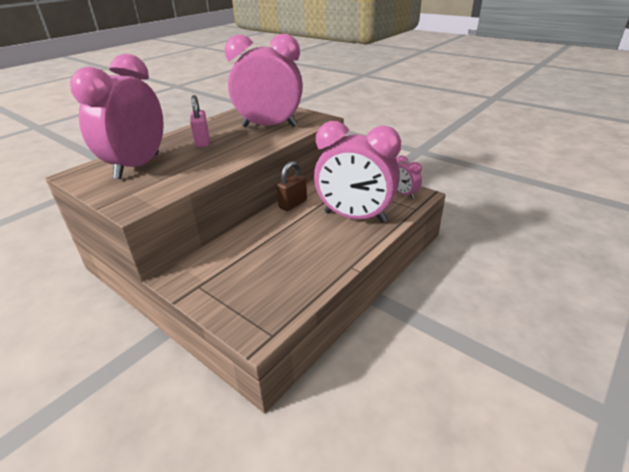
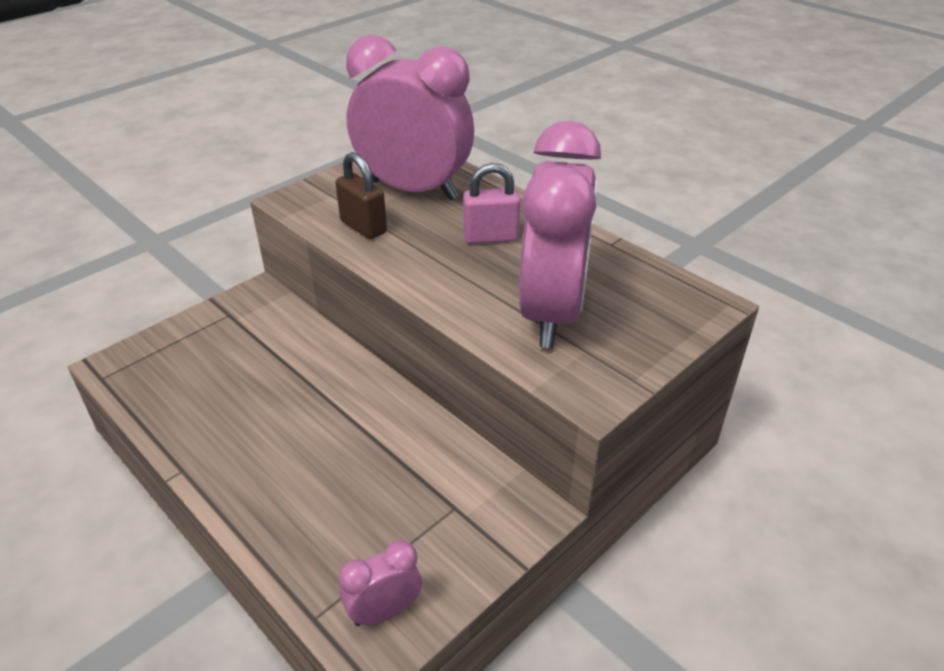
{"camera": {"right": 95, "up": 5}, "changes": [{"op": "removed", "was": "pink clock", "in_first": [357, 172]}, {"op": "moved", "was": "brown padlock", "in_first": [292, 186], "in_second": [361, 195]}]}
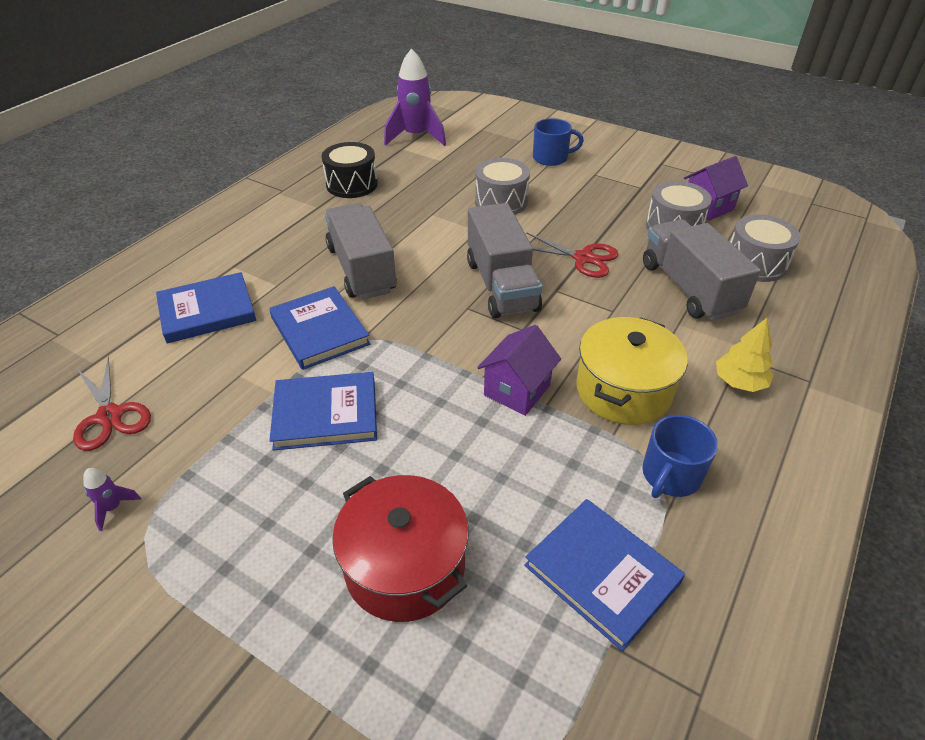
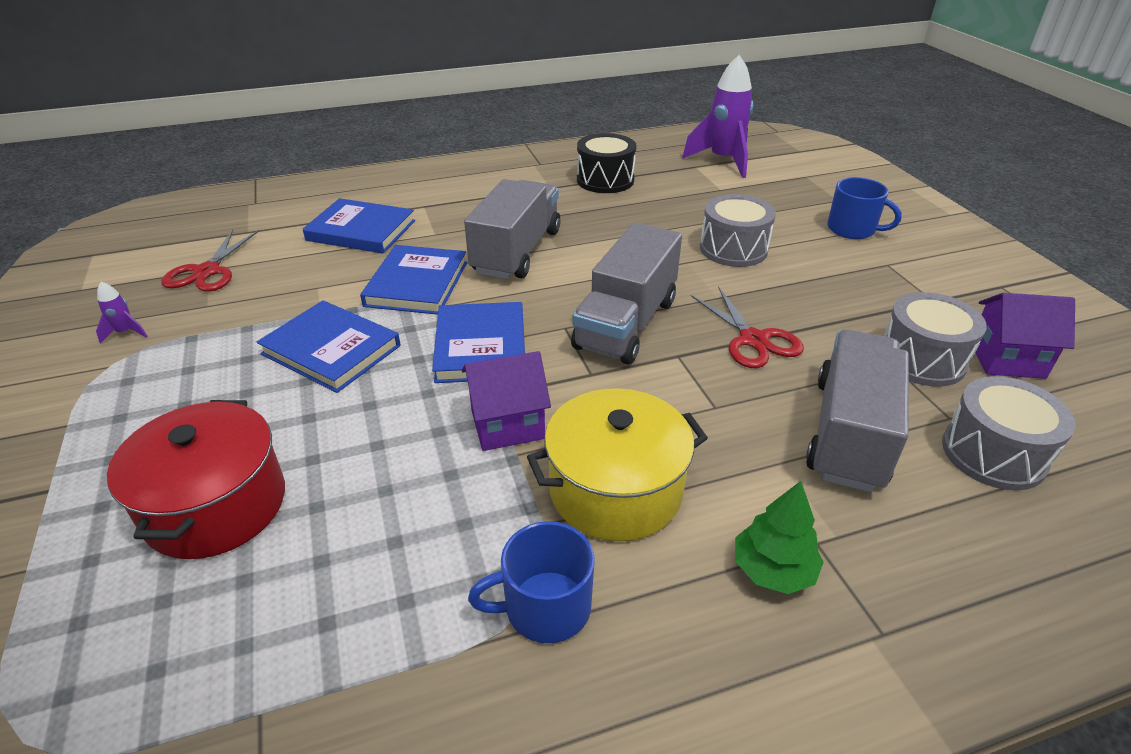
{"camera": {"right": 40, "up": -5}, "changes": [{"op": "recoloured", "was": "yellow tree", "now": "green tree", "in_first": [745, 355], "in_second": [779, 537]}, {"op": "moved", "was": "blue book", "in_first": [604, 575], "in_second": [478, 342]}]}
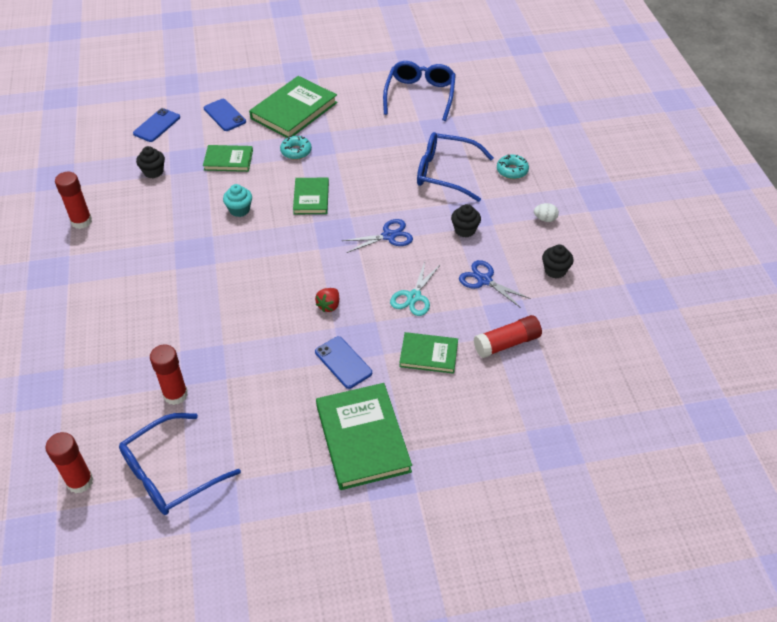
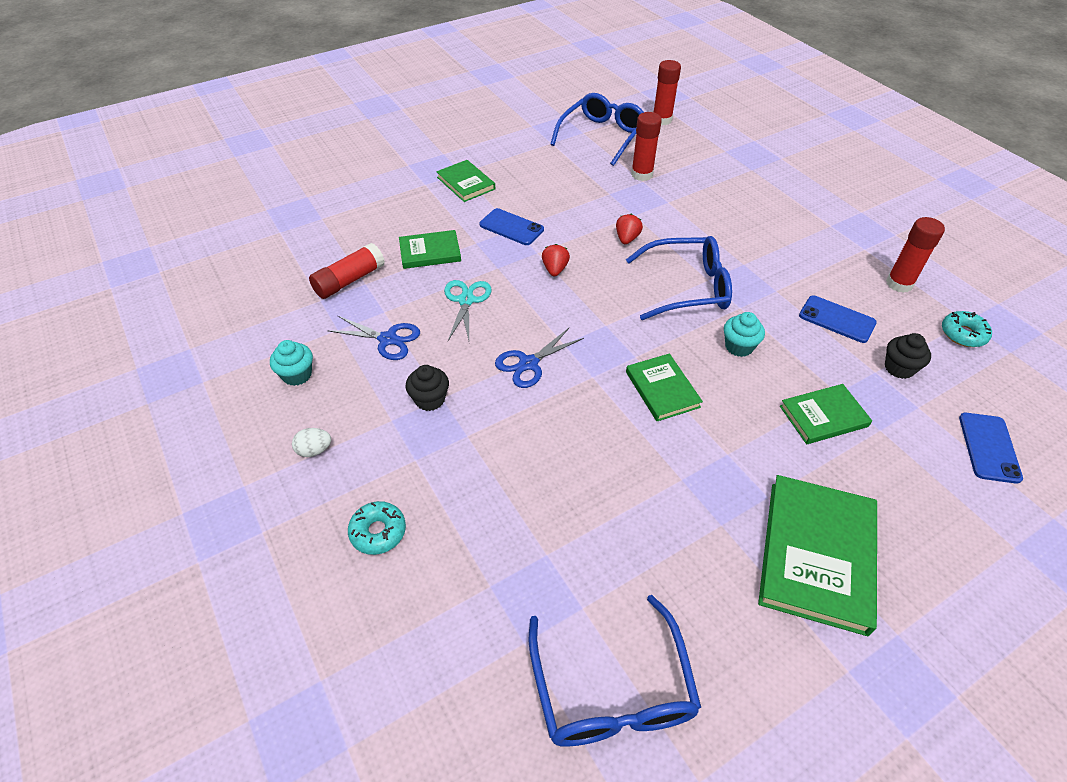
{"camera": {"right": 160, "up": 0}, "changes": [{"op": "moved", "was": "blue phone", "in_first": [225, 115], "in_second": [838, 319]}, {"op": "moved", "was": "blue glasses", "in_first": [455, 167], "in_second": [679, 278]}, {"op": "moved", "was": "turquoise donut", "in_first": [296, 148], "in_second": [967, 329]}, {"op": "recoloured", "was": "black cupcake", "now": "turquoise cupcake", "in_first": [557, 261], "in_second": [291, 363]}, {"op": "resized", "was": "green book", "in_first": [364, 436], "in_second": [465, 181], "ratio": 0.58}, {"op": "added", "now": "red strawberry", "in_second": [629, 229]}]}
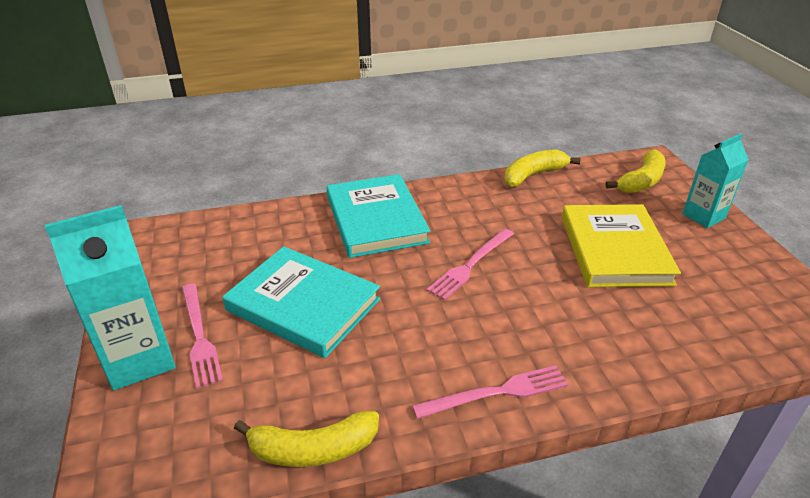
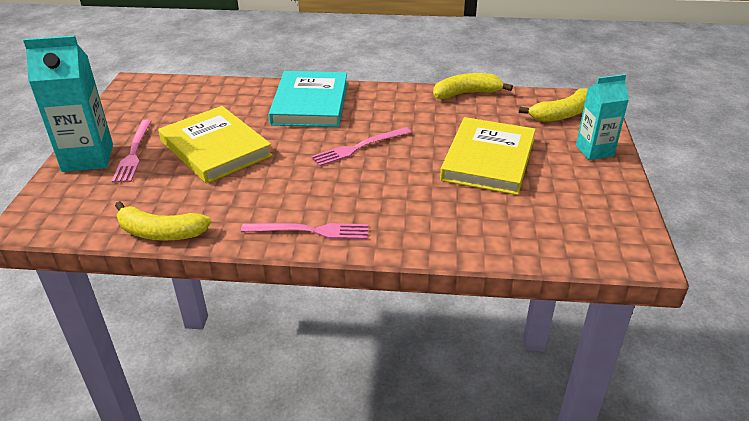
{"camera": {"right": 20, "up": 0}, "changes": [{"op": "recoloured", "was": "turquoise book", "now": "yellow book", "in_first": [301, 302], "in_second": [215, 145]}]}
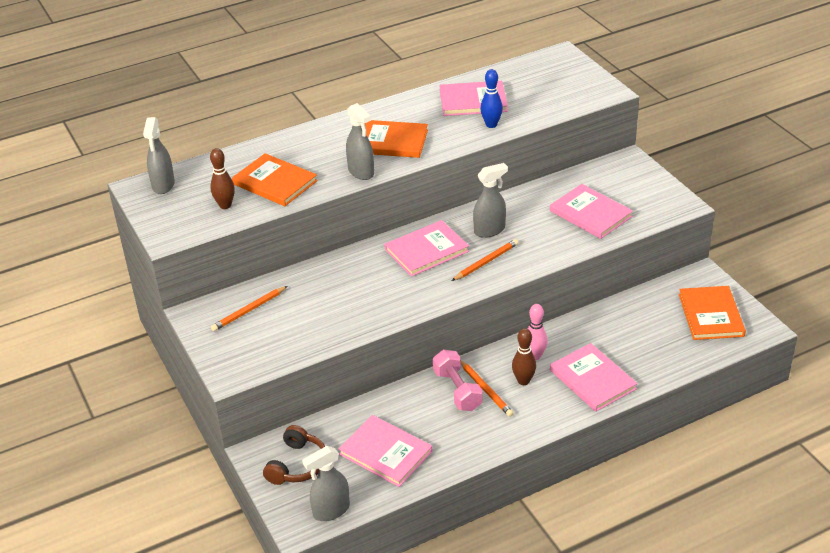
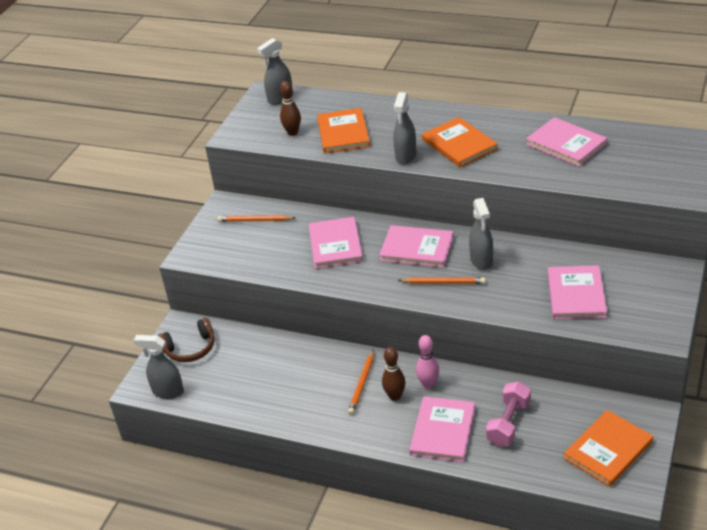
{"camera": {"right": 50, "up": 0}, "changes": [{"op": "removed", "was": "blue bowling pin", "in_first": [491, 98]}, {"op": "turned", "was": "grey spray bottle", "in_first": [490, 200], "in_second": [481, 234], "clockwise": 60}, {"op": "moved", "was": "pink dumbbell", "in_first": [458, 380], "in_second": [508, 414]}, {"op": "moved", "was": "pink book", "in_first": [385, 451], "in_second": [335, 243]}]}
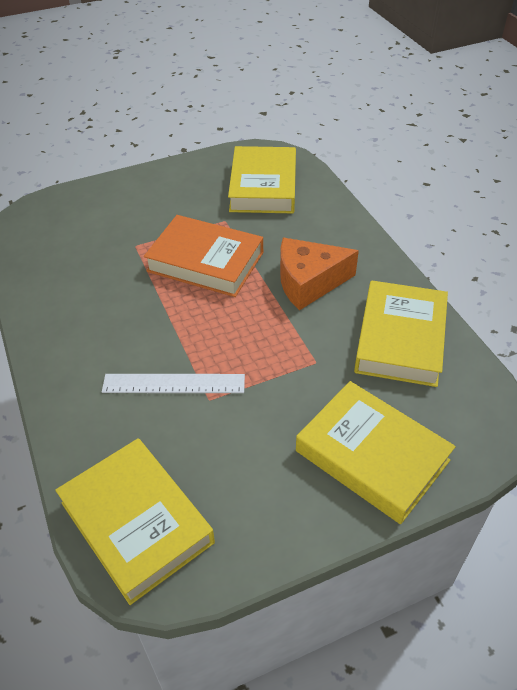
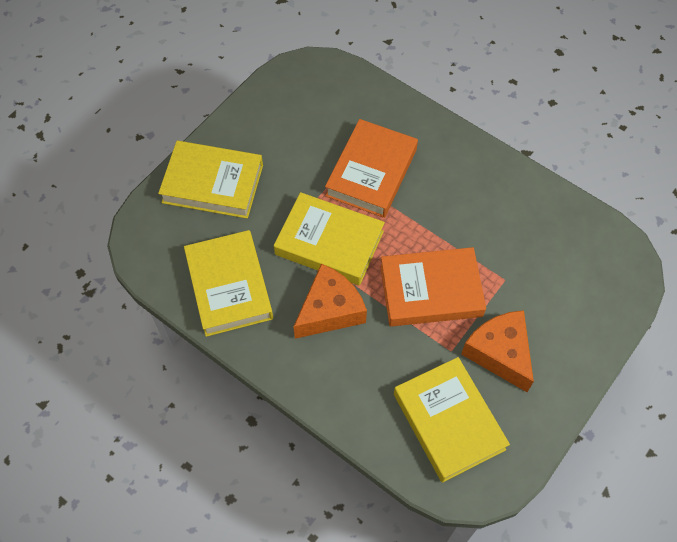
{"camera": {"right": 150, "up": 15}, "changes": [{"op": "replaced", "was": "white ruler", "now": "orange book", "in_first": [173, 383], "in_second": [371, 168]}, {"op": "moved", "was": "yellow book", "in_first": [135, 521], "in_second": [329, 239]}, {"op": "added", "now": "orange cheese", "in_second": [497, 351]}]}
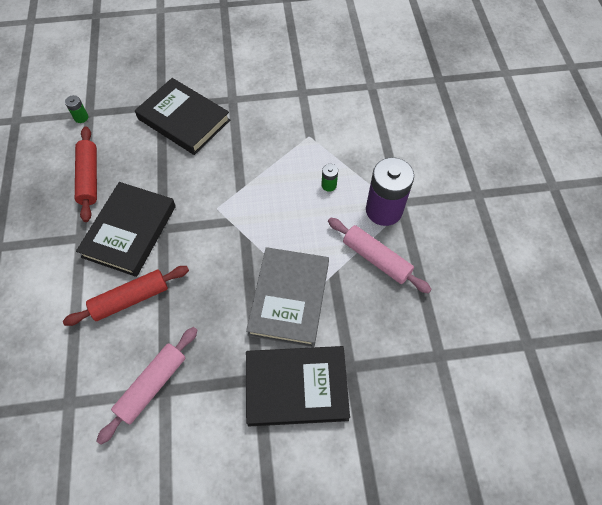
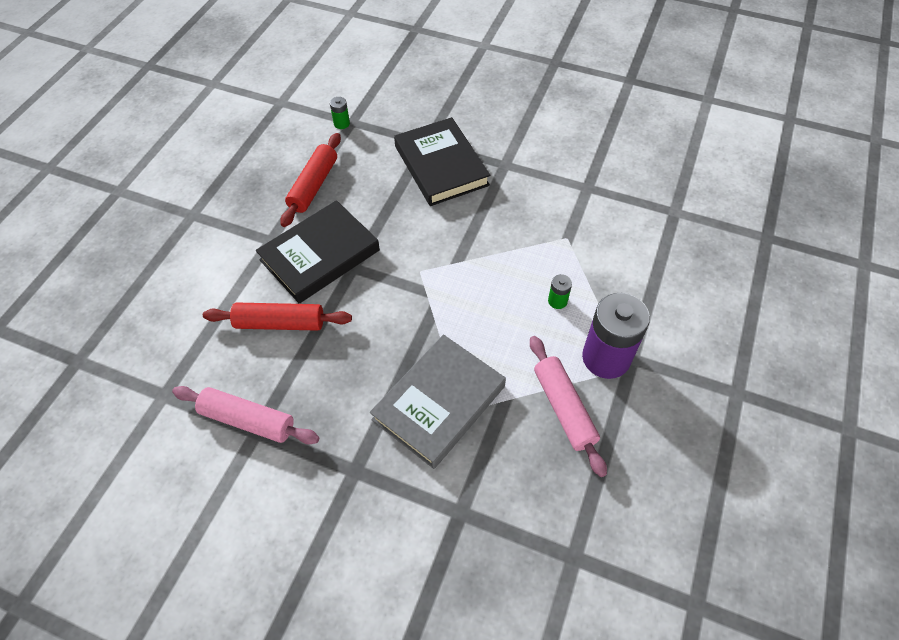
{"camera": {"right": 30, "up": -5}, "changes": [{"op": "turned", "was": "pink rolling pin", "in_first": [147, 386], "in_second": [245, 415], "clockwise": 45}, {"op": "removed", "was": "black book", "in_first": [298, 386]}]}
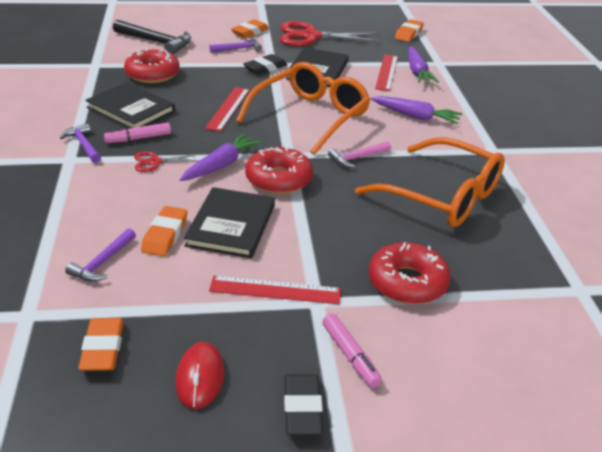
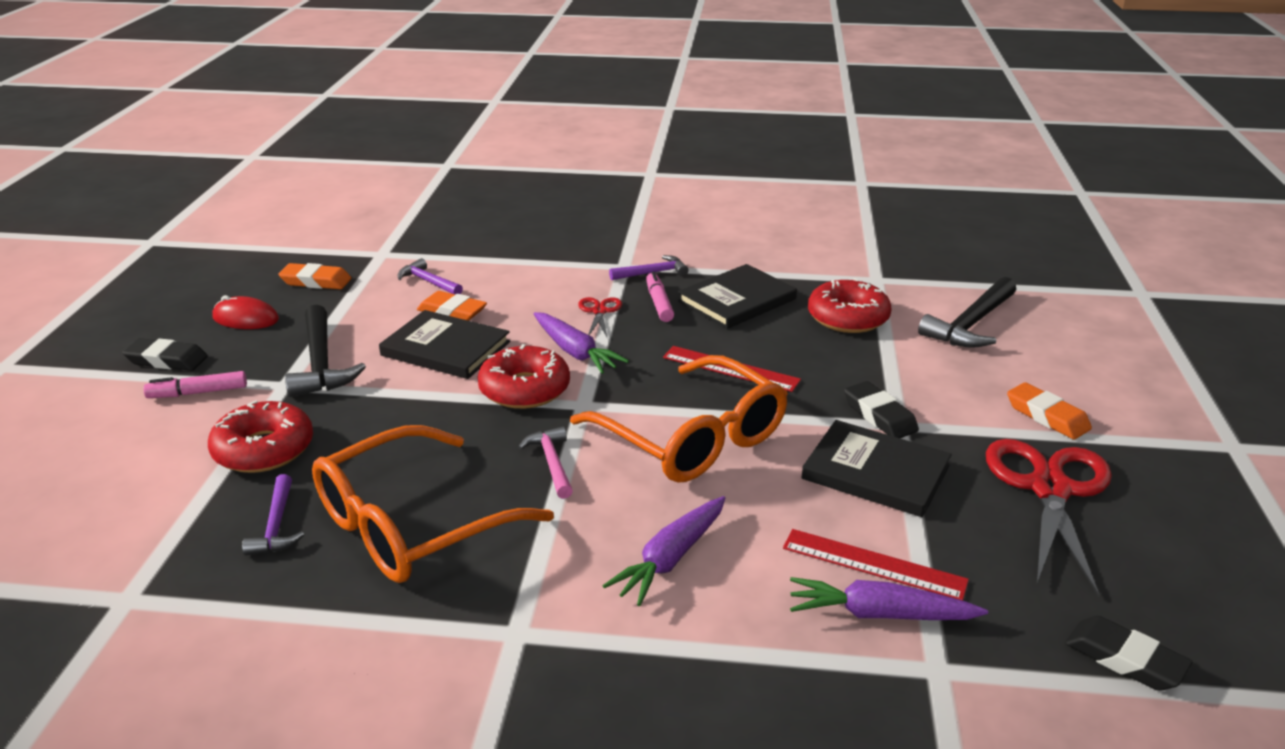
{"camera": {"right": 105, "up": -5}, "changes": [{"op": "recoloured", "was": "orange eraser", "now": "black eraser", "in_first": [409, 30], "in_second": [1128, 653]}, {"op": "moved", "was": "purple hammer", "in_first": [235, 45], "in_second": [273, 515]}, {"op": "replaced", "was": "red ruler", "now": "black hammer", "in_first": [275, 290], "in_second": [325, 351]}]}
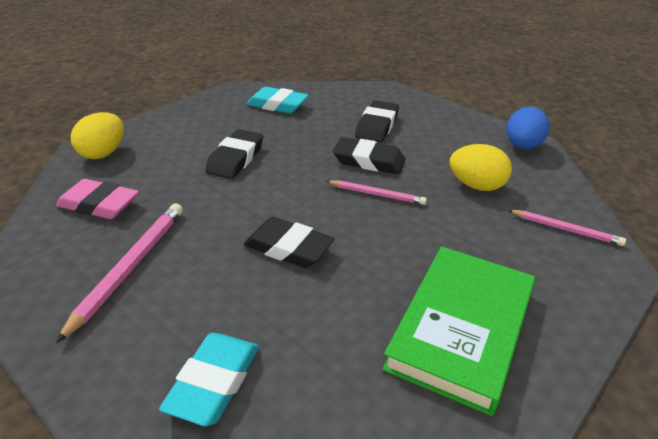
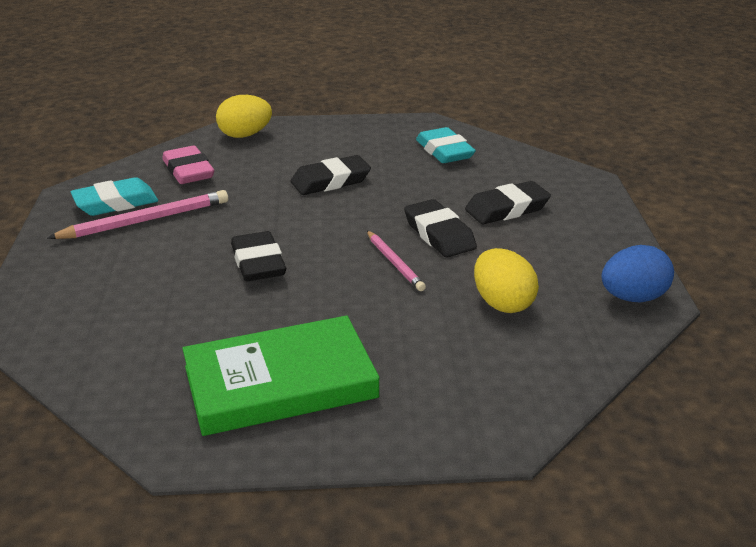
{"camera": {"right": 45, "up": -5}, "changes": [{"op": "removed", "was": "pink pencil", "in_first": [567, 228]}, {"op": "moved", "was": "turquoise eraser", "in_first": [209, 379], "in_second": [114, 196]}]}
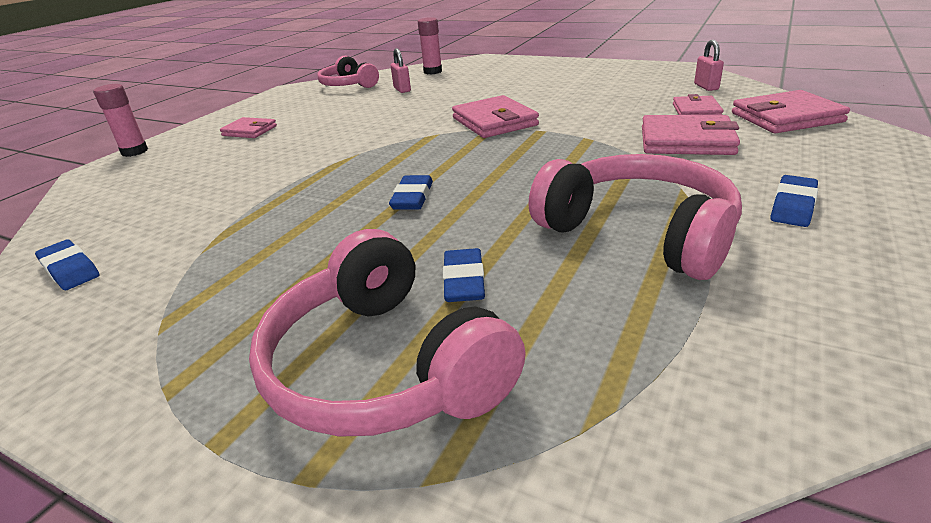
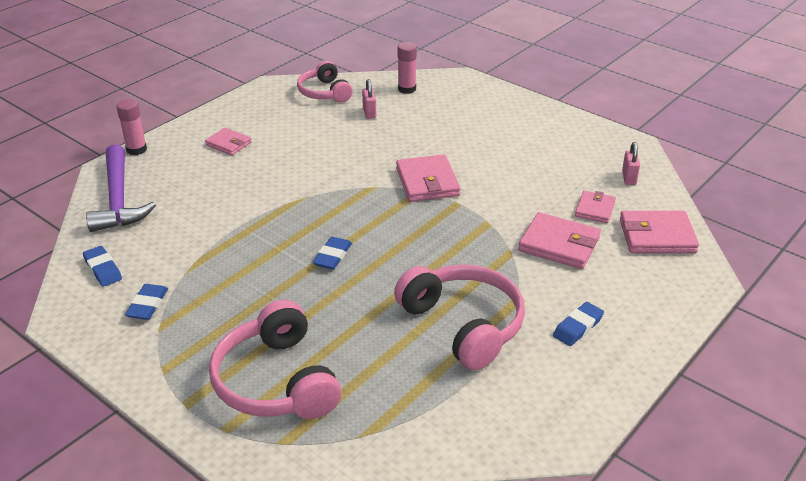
{"camera": {"right": 10, "up": 5}, "changes": [{"op": "moved", "was": "blue eraser", "in_first": [464, 275], "in_second": [146, 302]}, {"op": "added", "now": "purple hammer", "in_second": [121, 188]}]}
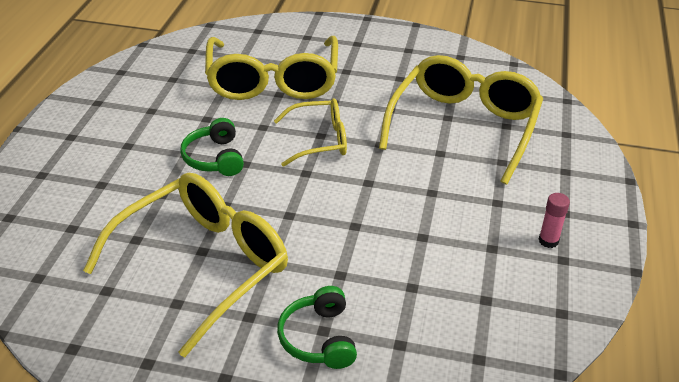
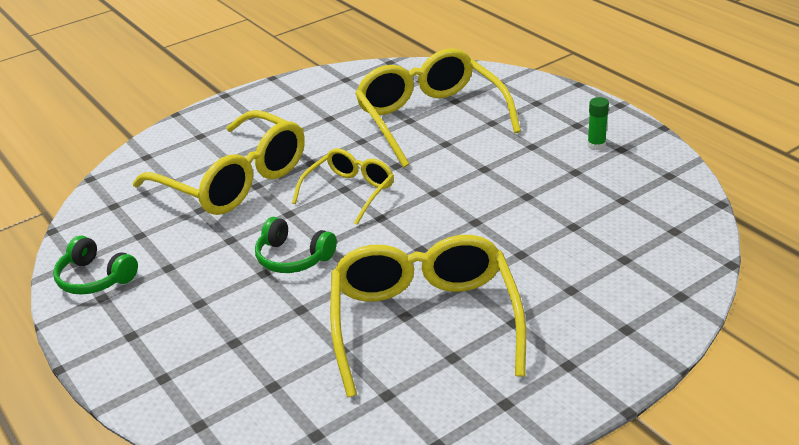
{"camera": {"right": -45, "up": -5}, "changes": [{"op": "recoloured", "was": "pink glue stick", "now": "green glue stick", "in_first": [554, 220], "in_second": [598, 123]}, {"op": "moved", "was": "green headphones", "in_first": [317, 327], "in_second": [95, 265]}]}
